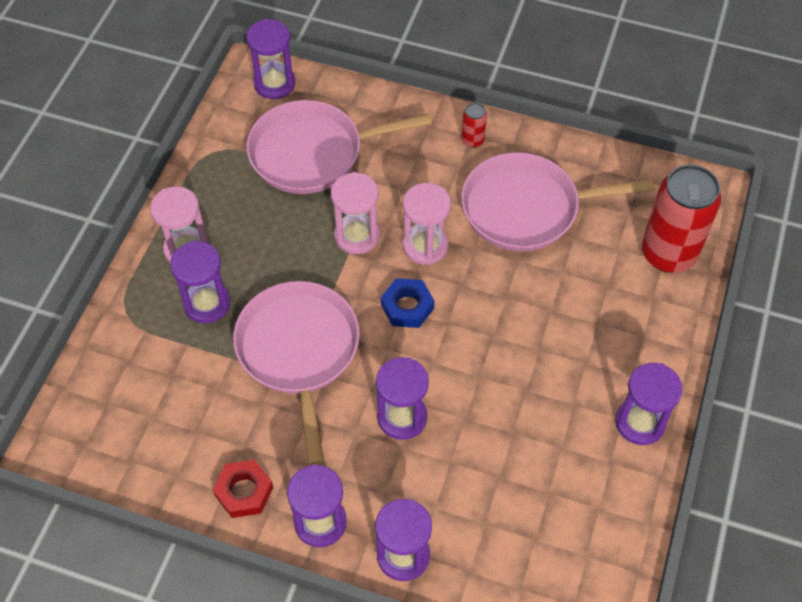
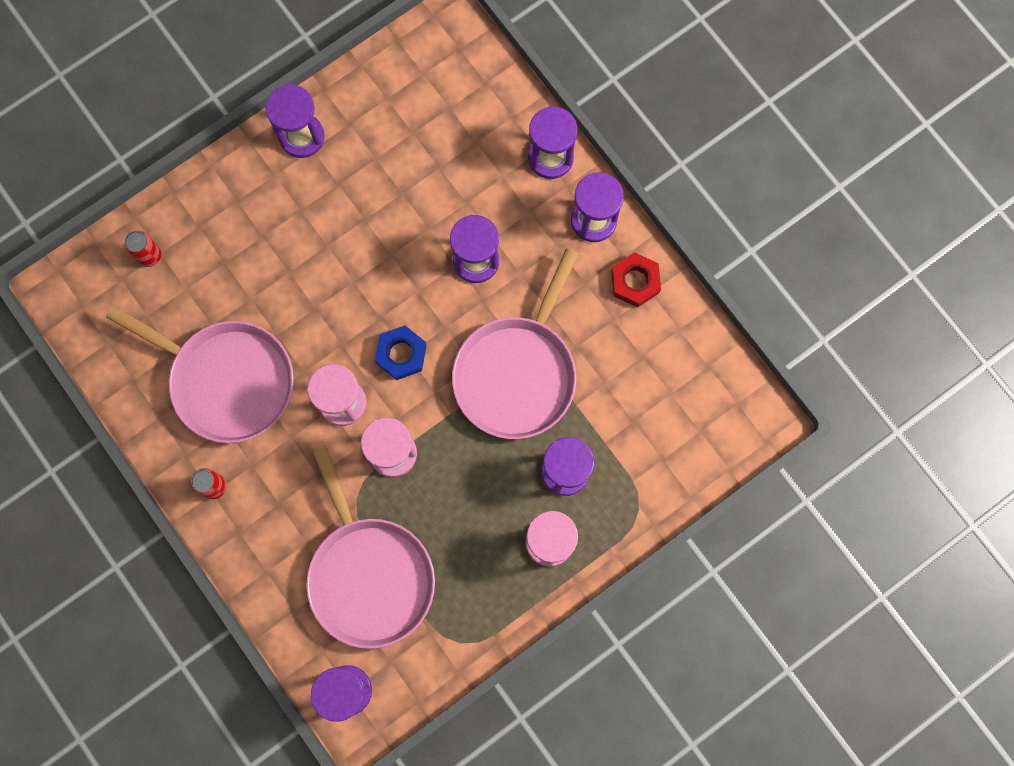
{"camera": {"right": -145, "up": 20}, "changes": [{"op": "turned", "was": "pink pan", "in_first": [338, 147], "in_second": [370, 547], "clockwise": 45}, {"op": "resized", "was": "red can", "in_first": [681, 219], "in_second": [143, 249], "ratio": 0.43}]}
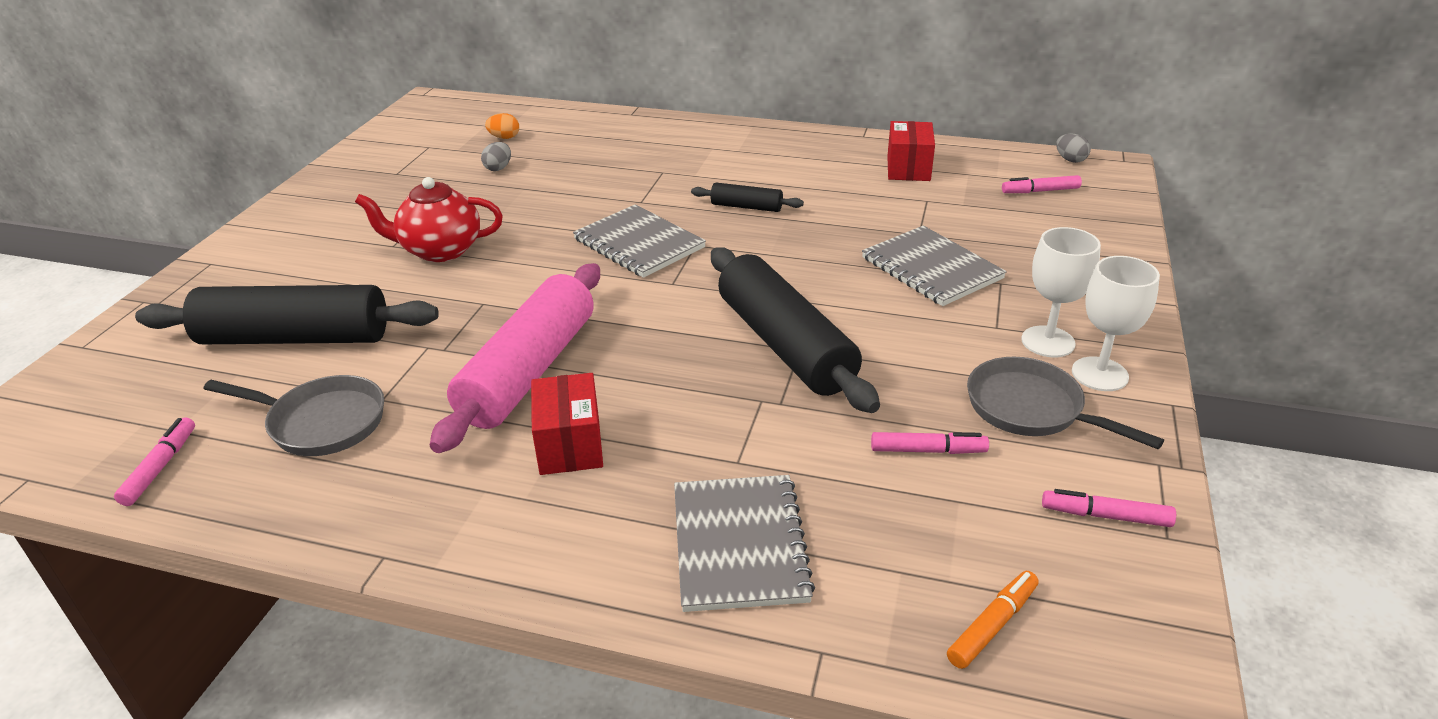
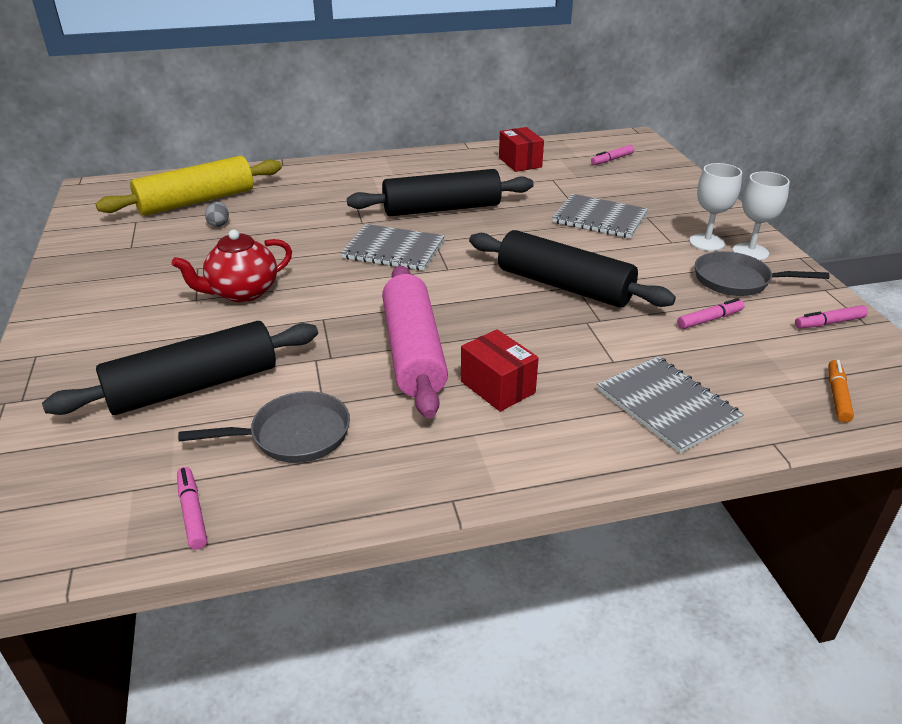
{"camera": {"right": -30, "up": 0}, "changes": [{"op": "replaced", "was": "orange egg", "now": "yellow rolling pin", "in_first": [502, 126], "in_second": [189, 186]}, {"op": "removed", "was": "grey egg", "in_first": [1073, 148]}, {"op": "resized", "was": "black rolling pin", "in_first": [747, 197], "in_second": [440, 192], "ratio": 2.14}]}
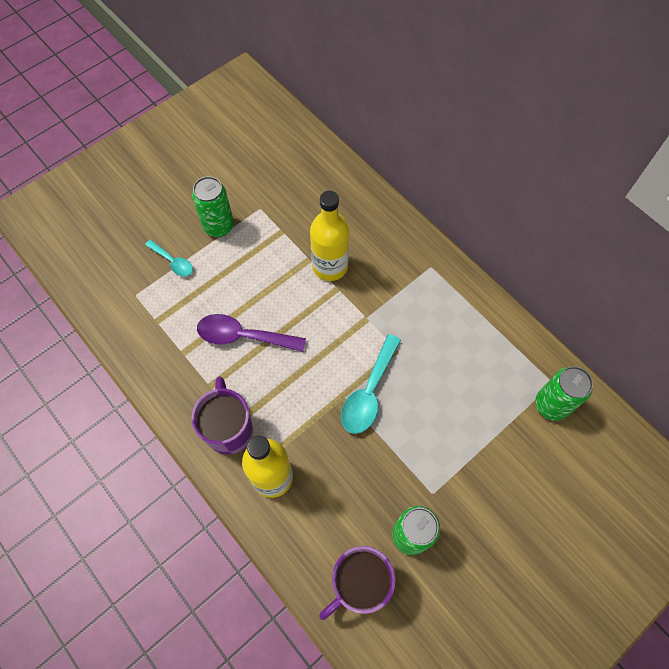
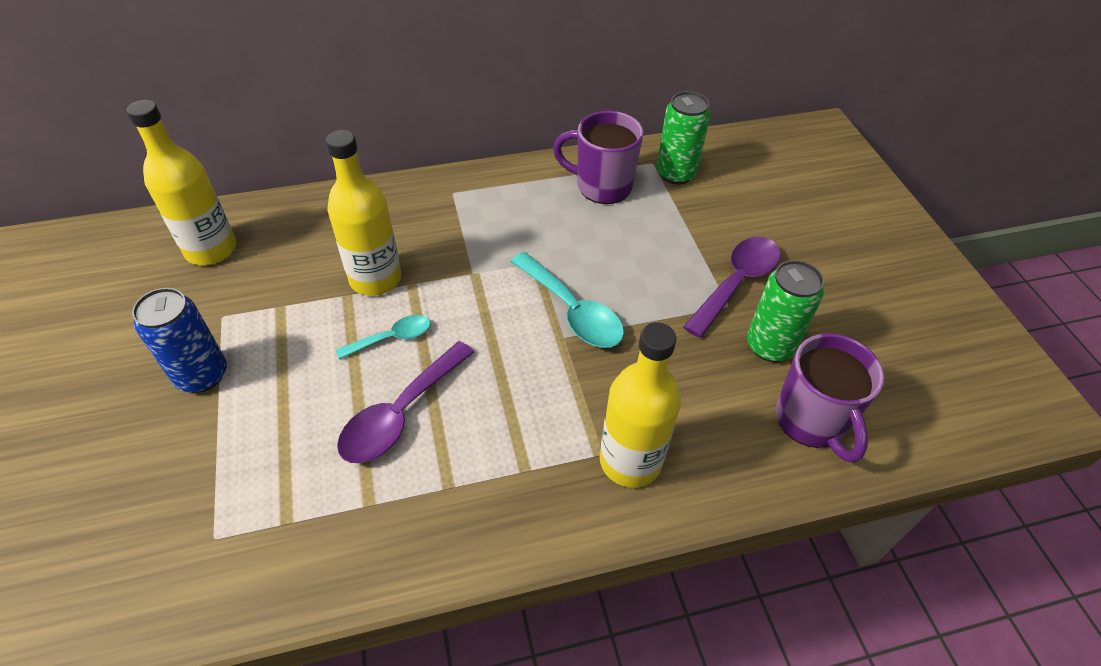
{"camera": {"right": -65, "up": -15}, "changes": [{"op": "recoloured", "was": "green can", "now": "blue can", "in_first": [213, 206], "in_second": [179, 340]}, {"op": "moved", "was": "turquoise spoon", "in_first": [169, 258], "in_second": [383, 337]}, {"op": "moved", "was": "purple mug", "in_first": [222, 415], "in_second": [598, 157]}, {"op": "added", "now": "yellow bottle", "in_second": [181, 182]}, {"op": "added", "now": "purple spoon", "in_second": [732, 287]}]}
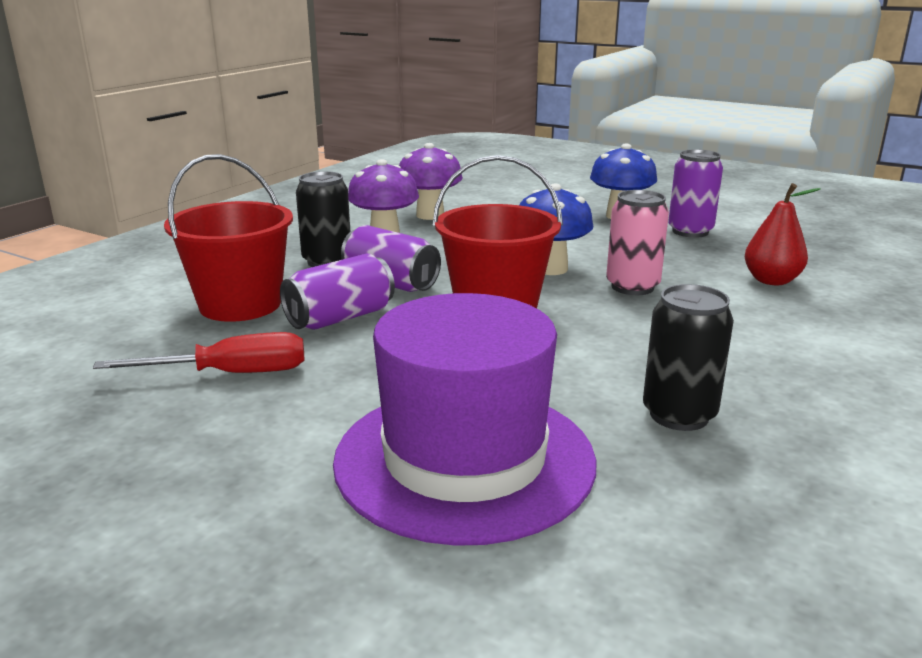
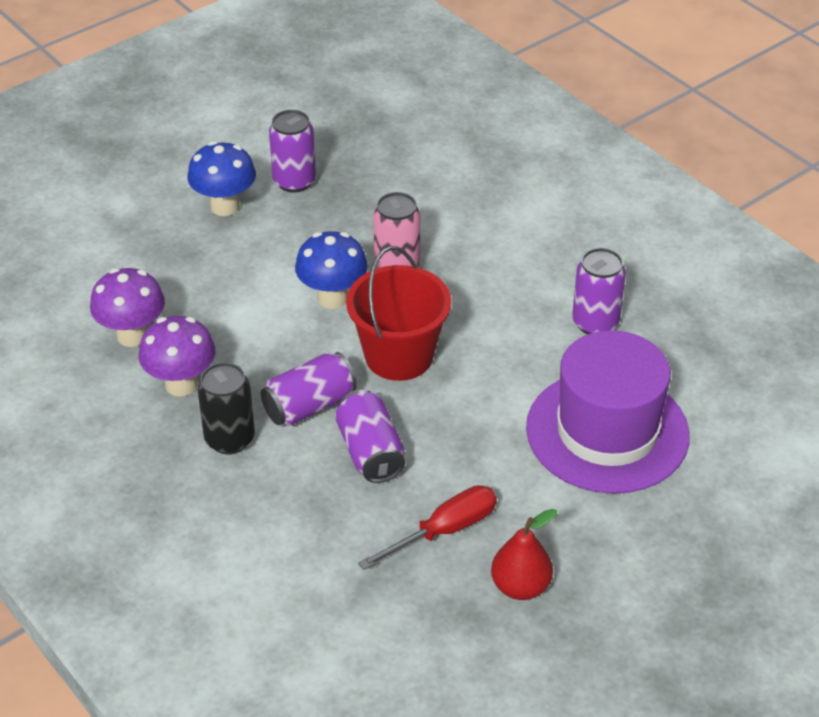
{"camera": {"right": -70, "up": 20}, "changes": [{"op": "removed", "was": "red bucket", "in_first": [228, 238]}, {"op": "moved", "was": "red pear", "in_first": [783, 234], "in_second": [524, 554]}, {"op": "recoloured", "was": "black can", "now": "purple can", "in_first": [688, 357], "in_second": [599, 291]}, {"op": "turned", "was": "red screwdriver", "in_first": [198, 352], "in_second": [427, 527], "clockwise": 45}]}
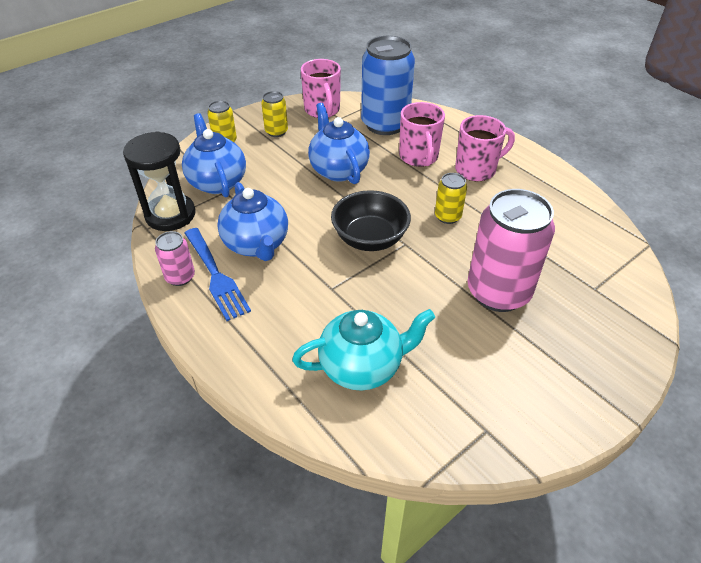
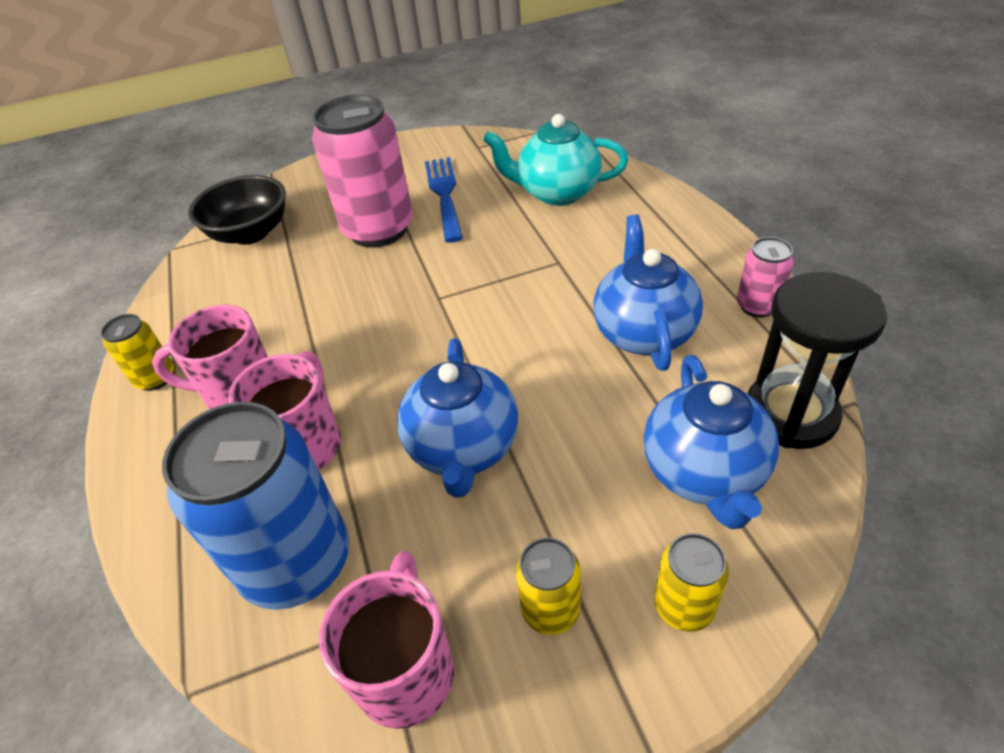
{"camera": {"right": -155, "up": 0}, "changes": [{"op": "moved", "was": "yellow can", "in_first": [451, 198], "in_second": [137, 352]}, {"op": "moved", "was": "black bowl", "in_first": [371, 220], "in_second": [237, 210]}, {"op": "moved", "was": "blue fork", "in_first": [218, 274], "in_second": [444, 200]}]}
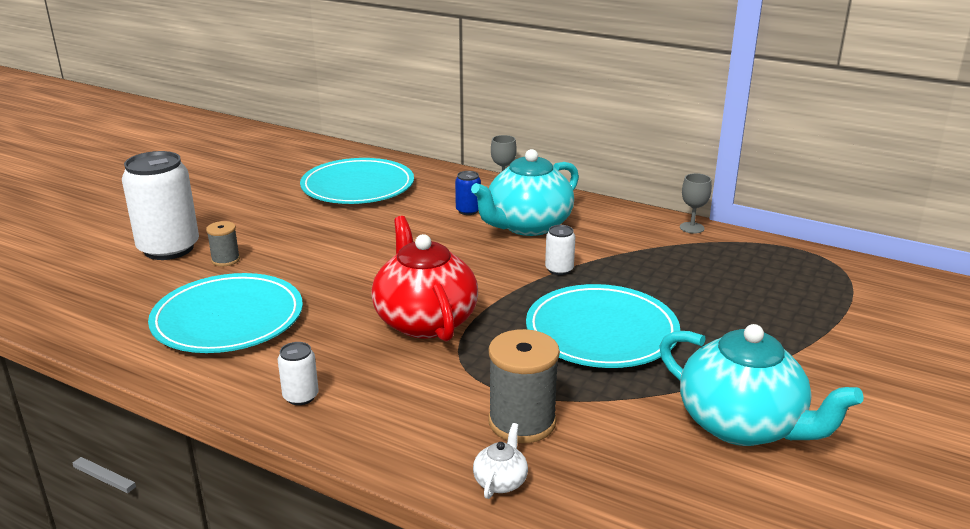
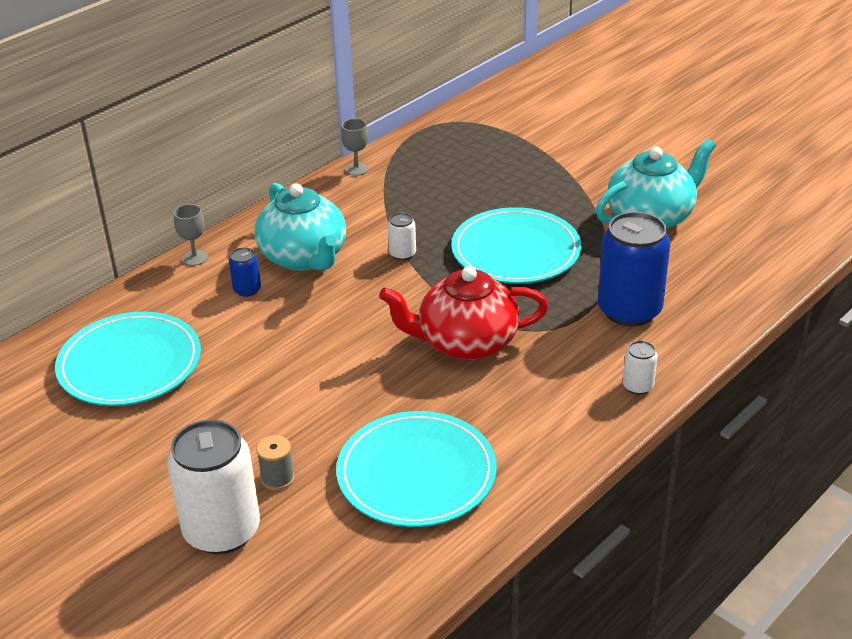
{"camera": {"right": -75, "up": 10}, "changes": [{"op": "replaced", "was": "grey spool", "now": "blue can", "in_first": [524, 386], "in_second": [634, 269]}, {"op": "moved", "was": "white can", "in_first": [298, 373], "in_second": [640, 368]}, {"op": "removed", "was": "white teapot", "in_first": [500, 461]}]}
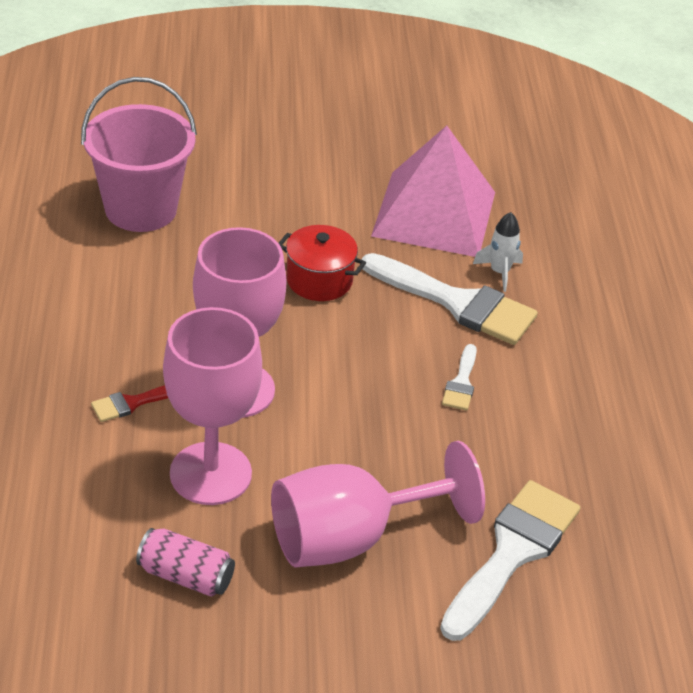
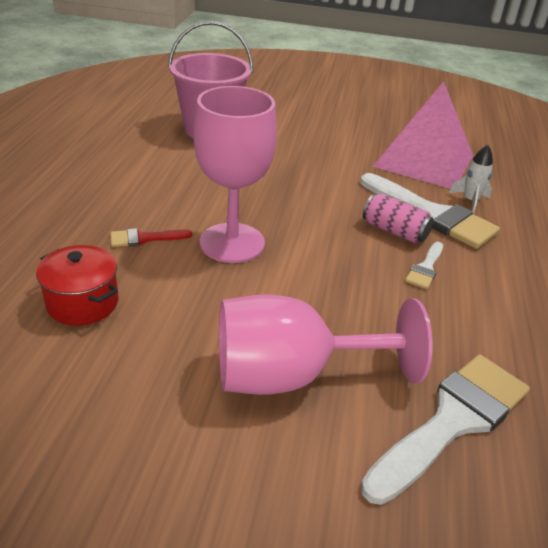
{"camera": {"right": 15, "up": -5}, "changes": [{"op": "moved", "was": "red pot", "in_first": [322, 263], "in_second": [77, 285]}, {"op": "removed", "was": "pink goblet", "in_first": [212, 406]}, {"op": "moved", "was": "pink can", "in_first": [185, 562], "in_second": [398, 218]}]}
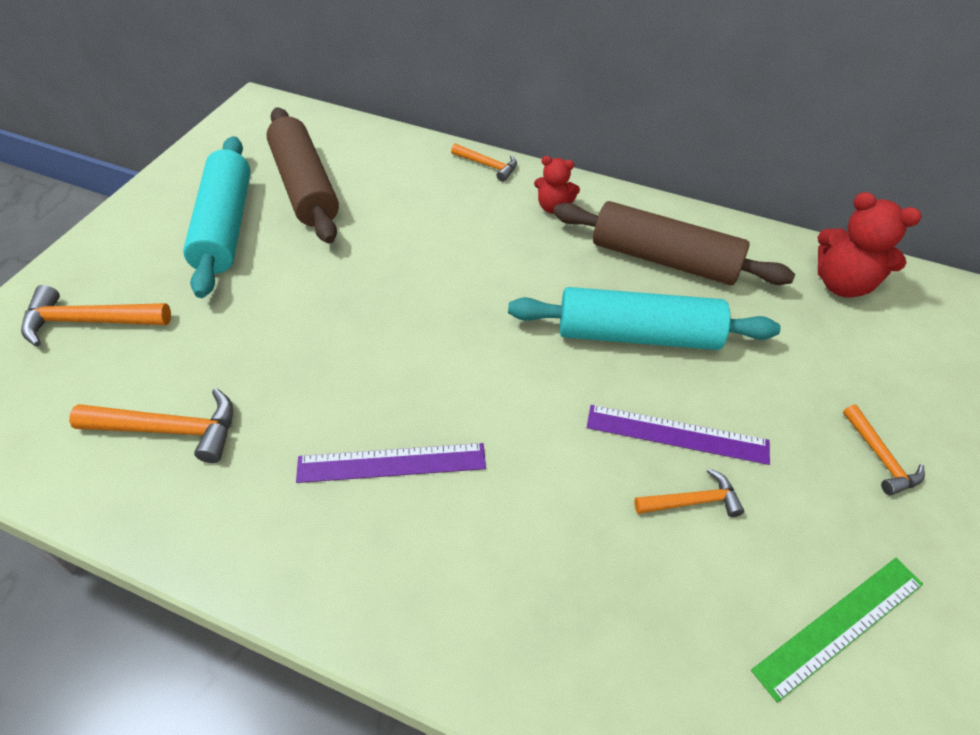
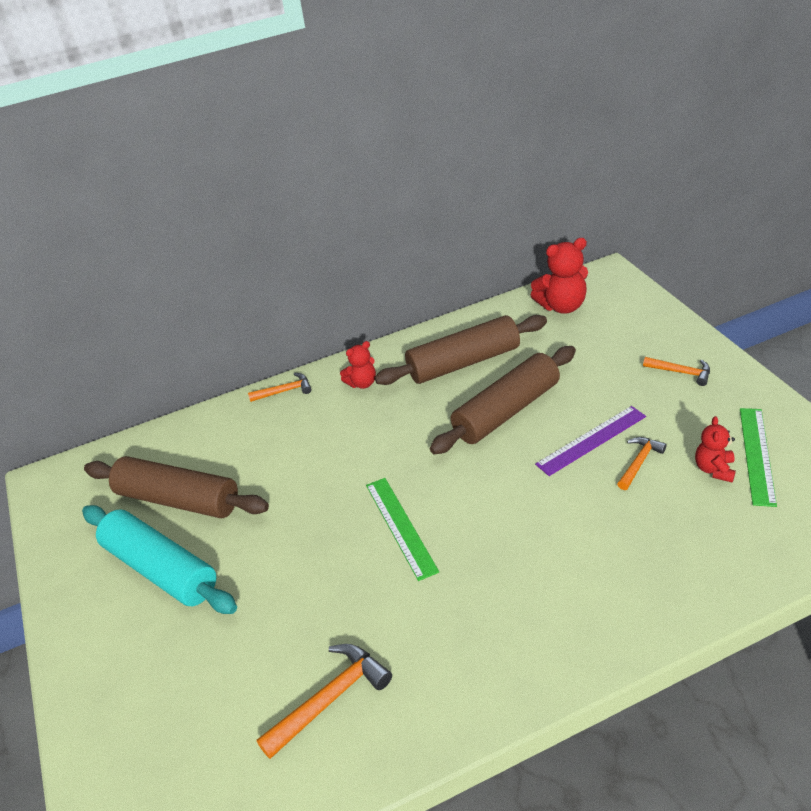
{"camera": {"right": -40, "up": -10}, "changes": [{"op": "removed", "was": "orange hammer", "in_first": [96, 316]}, {"op": "recoloured", "was": "turquoise rolling pin", "now": "brown rolling pin", "in_first": [644, 318], "in_second": [503, 400]}, {"op": "removed", "was": "purple ruler", "in_first": [391, 463]}, {"op": "added", "now": "red teddy bear", "in_second": [715, 449]}, {"op": "added", "now": "green ruler", "in_second": [402, 529]}]}
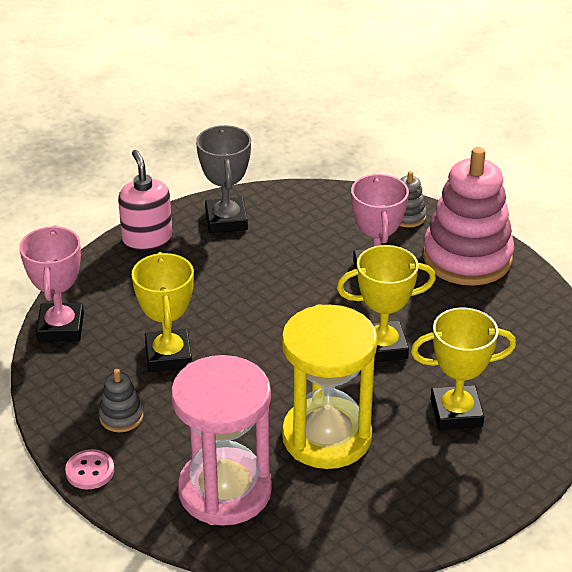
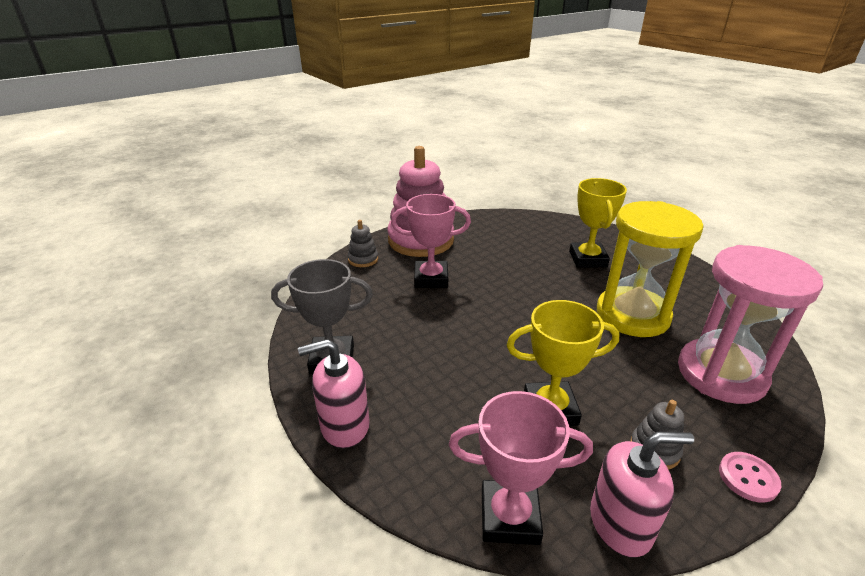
{"camera": {"right": -85, "up": -5}, "changes": [{"op": "removed", "was": "yellow trophy", "in_first": [386, 303]}, {"op": "added", "now": "pink soap dispenser", "in_second": [642, 495]}]}
